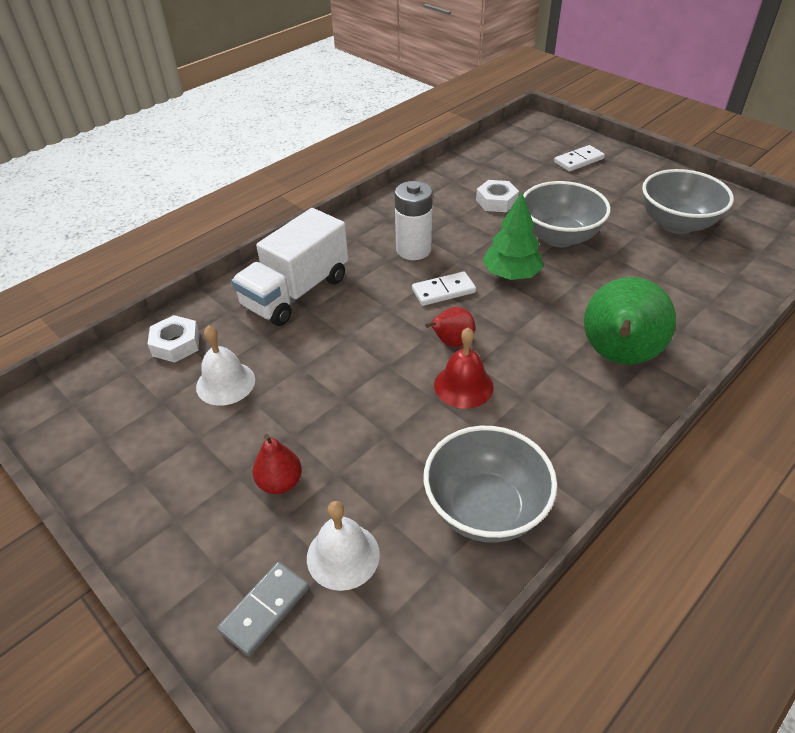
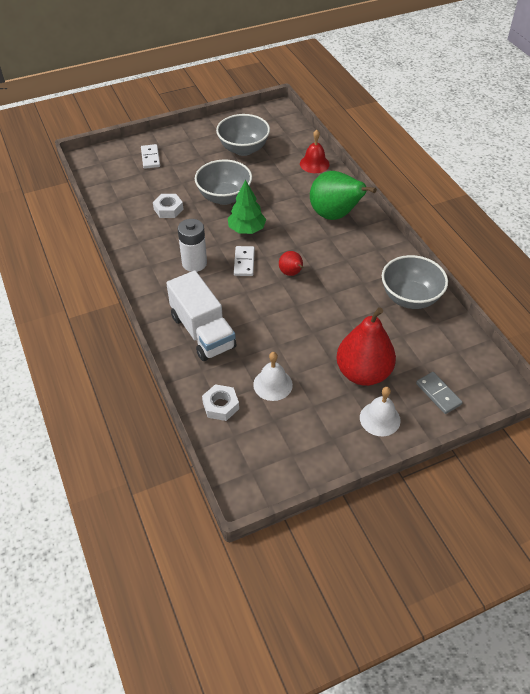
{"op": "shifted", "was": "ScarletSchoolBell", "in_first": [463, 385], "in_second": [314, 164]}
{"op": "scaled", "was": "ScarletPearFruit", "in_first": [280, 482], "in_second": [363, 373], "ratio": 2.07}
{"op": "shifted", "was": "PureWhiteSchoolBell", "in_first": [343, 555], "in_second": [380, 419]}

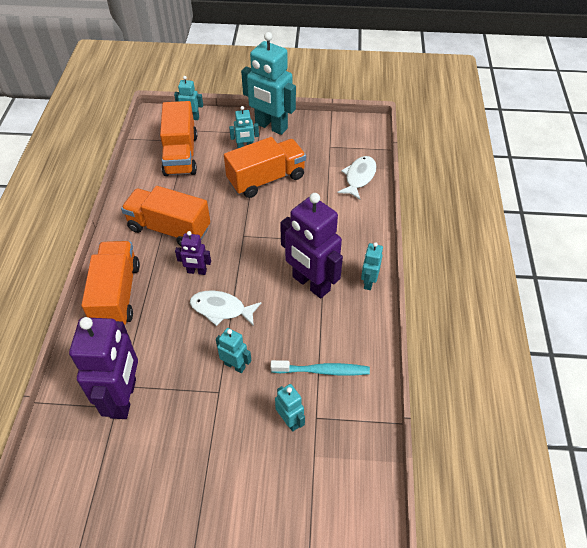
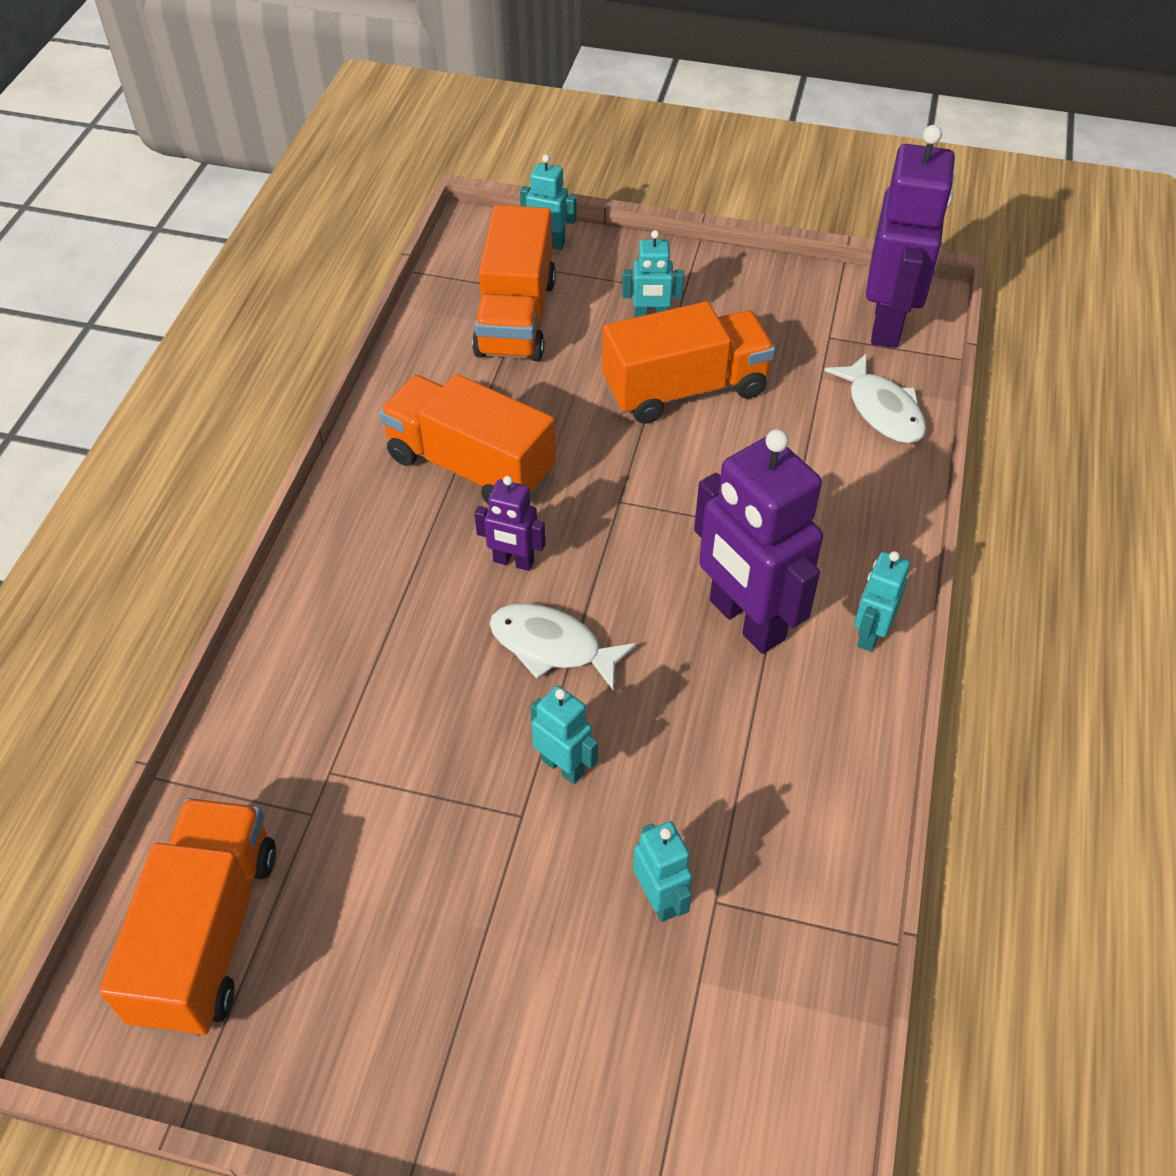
{"op": "gone", "was": "AquaRobotFigure", "in_first": [271, 126]}
{"op": "rotated", "was": "PureWhiteFishFigure", "in_first": [359, 177], "in_second": [882, 410], "clockwise": 120}
{"op": "shifted", "was": "OrangeColouredToyTruck", "in_first": [117, 295], "in_second": [207, 934]}
{"op": "shifted", "was": "PurpleRobotFigure", "in_first": [124, 398], "in_second": [888, 324]}
{"op": "gone", "was": "AquaDentalBrush", "in_first": [323, 371]}

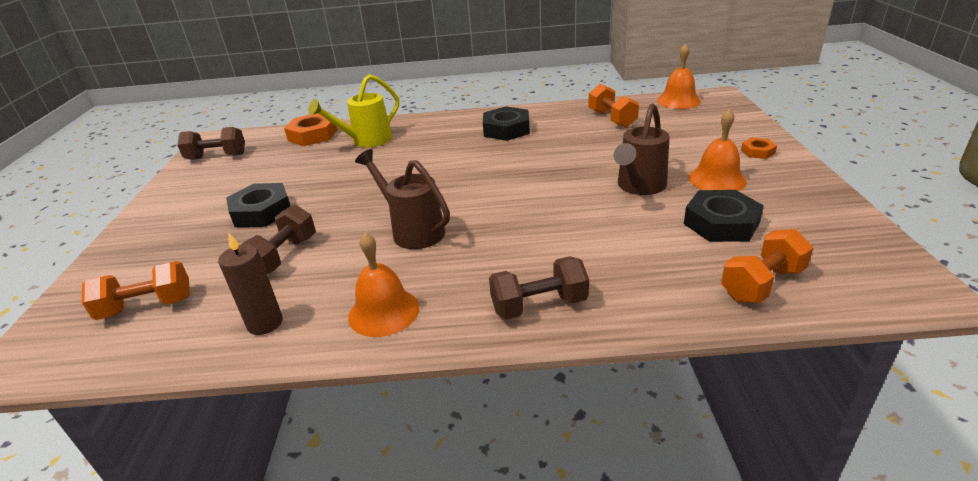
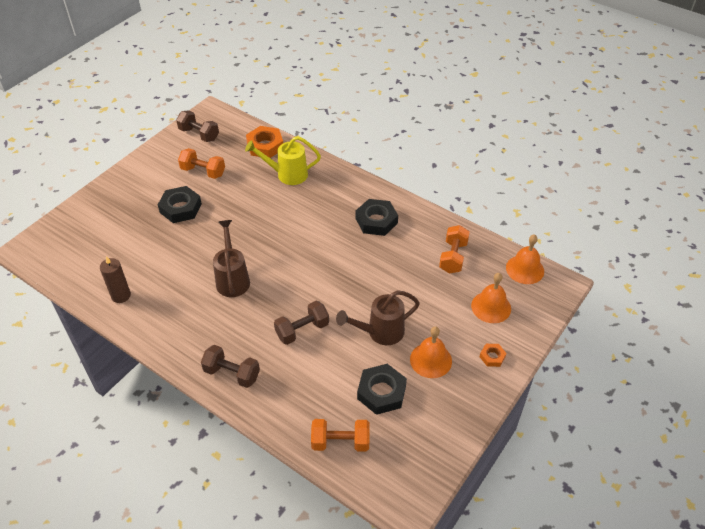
{"op": "shifted", "was": "DarkBrownFreeWeight", "in_first": [283, 256], "in_second": [302, 330]}
{"op": "shifted", "was": "OrangeColouredSchoolBell", "in_first": [384, 311], "in_second": [491, 307]}
{"op": "shifted", "was": "OrangeColouredFreeWeight", "in_first": [147, 306], "in_second": [203, 171]}

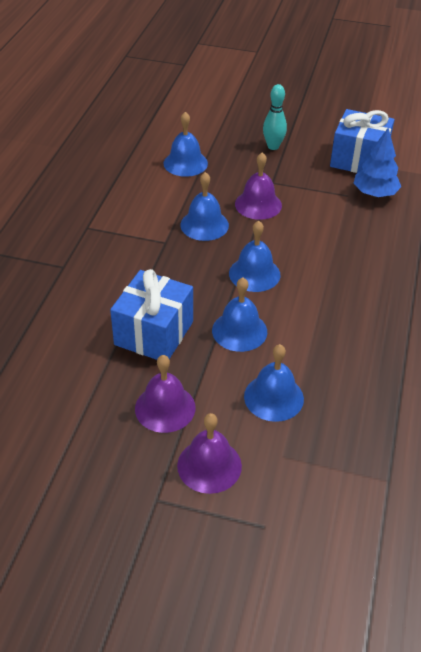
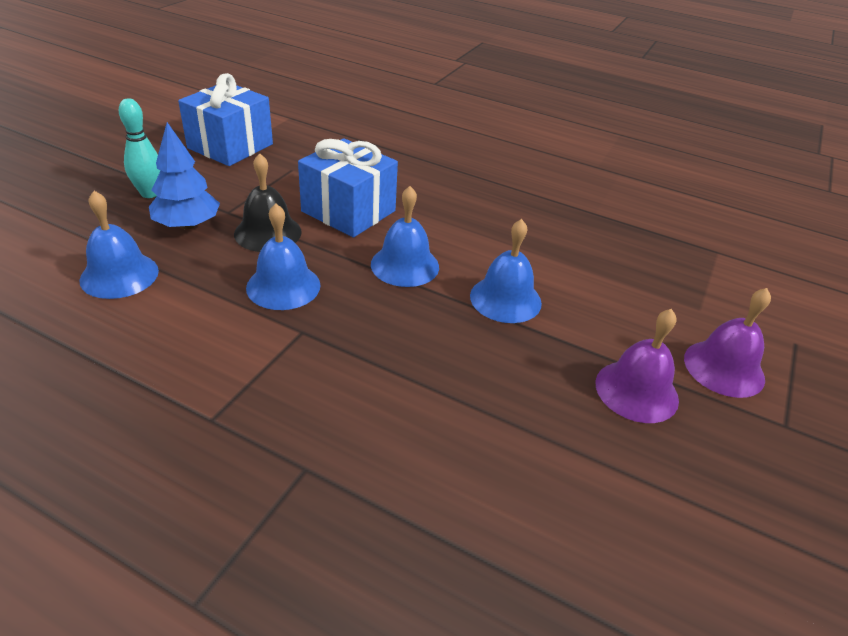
{"op": "shifted", "was": "BlueToyTree", "in_first": [374, 194], "in_second": [187, 225]}
{"op": "repainted", "was": "PurpleSchoolBell", "now": "EbonySchoolBell", "in_first": [258, 204], "in_second": [268, 232]}
{"op": "shifted", "was": "BluePresent", "in_first": [154, 333], "in_second": [348, 211]}
{"op": "gone", "was": "BlueSchoolBell", "in_first": [273, 397]}

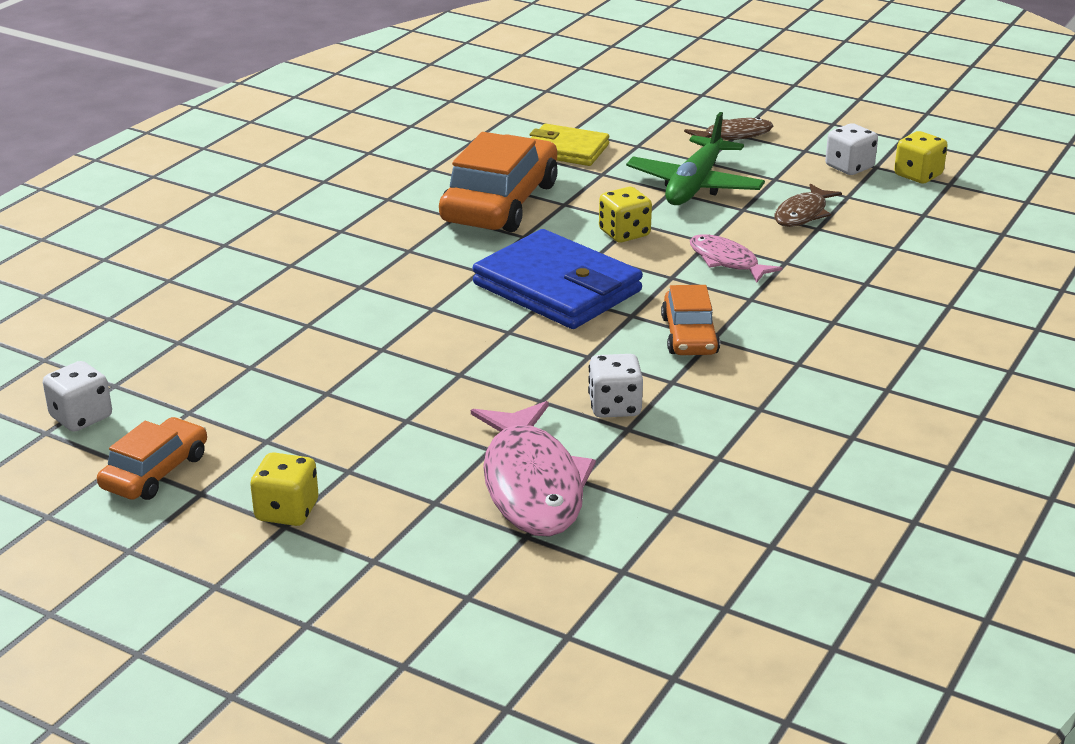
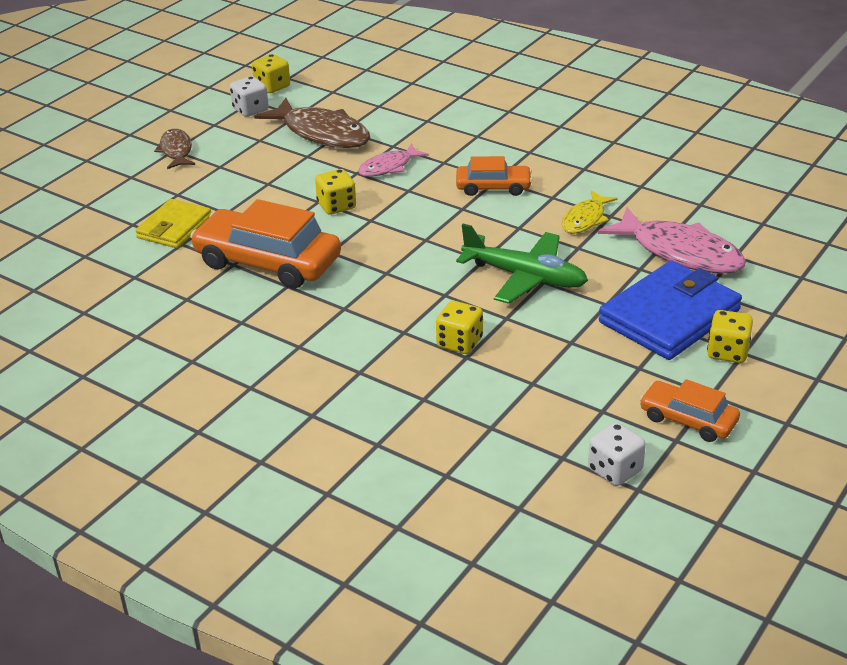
{"op": "shifted", "was": "LeafGreenPlane", "in_first": [694, 185], "in_second": [525, 277]}
{"op": "scaled", "was": "DarkBrownFishFigure", "in_first": [803, 214], "in_second": [321, 133], "ratio": 1.77}
{"op": "shifted", "was": "BlueBillfold", "in_first": [557, 288], "in_second": [669, 316]}
{"op": "swapped", "was": "PureWhiteDice", "now": "YellowFishFigure", "in_first": [614, 407], "in_second": [585, 219]}
{"op": "rotated", "was": "RosePinkFishFigure", "in_first": [532, 484], "in_second": [680, 252], "clockwise": 45}
{"op": "new", "now": "YellowDice", "in_second": [459, 343]}

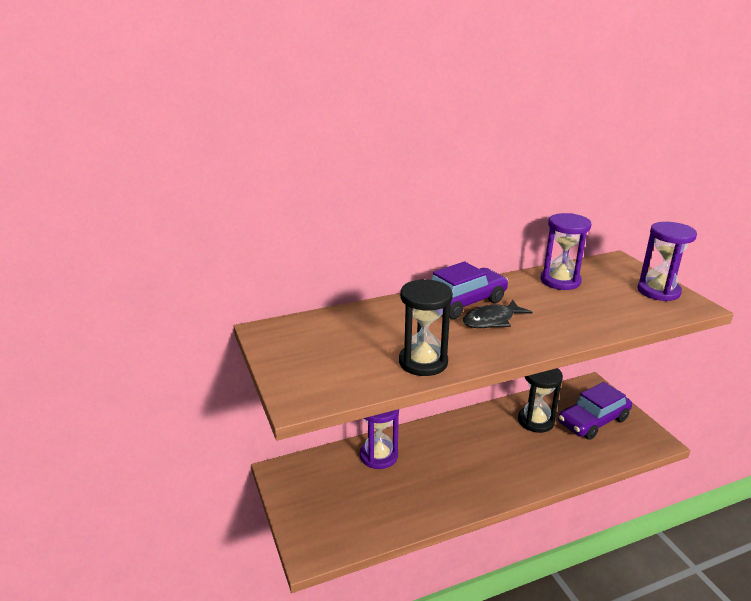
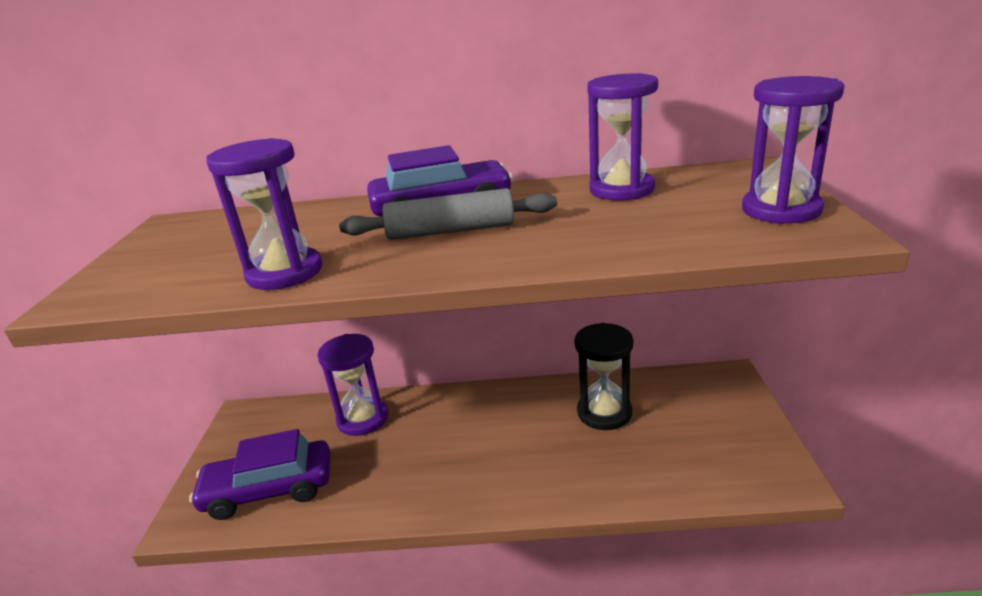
{"op": "repainted", "was": "EbonySandglass", "now": "PurpleSandglass", "in_first": [423, 362], "in_second": [285, 273]}
{"op": "swapped", "was": "EbonyFishFigure", "now": "GrayPastryRoller", "in_first": [492, 320], "in_second": [451, 231]}
{"op": "shifted", "was": "PurpleCar", "in_first": [593, 421], "in_second": [269, 490]}

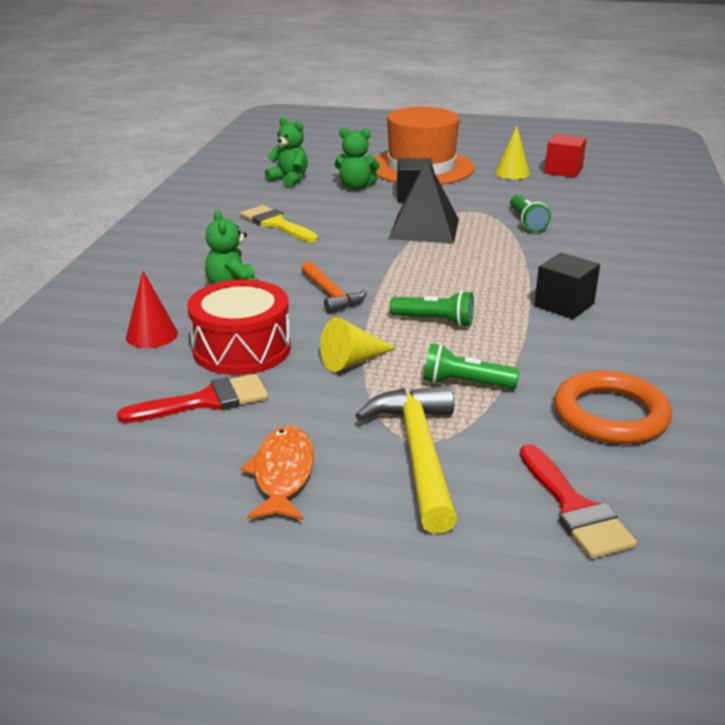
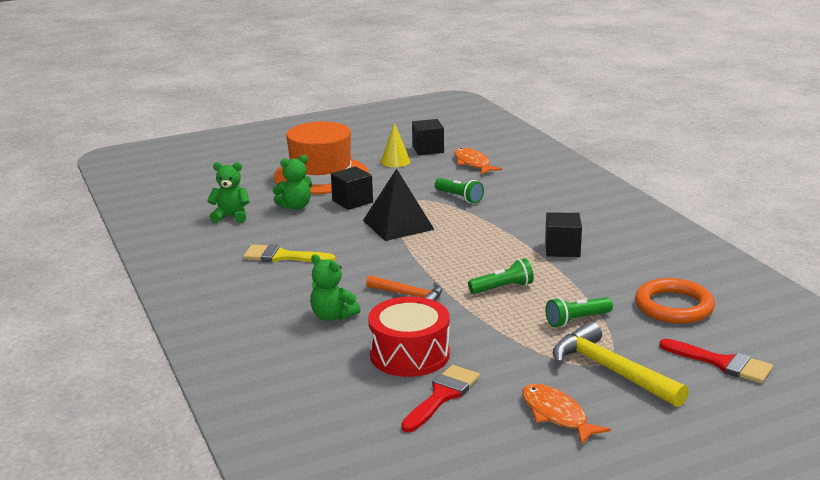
{"op": "repainted", "was": "ScarletSolidCube", "now": "EbonySolidCube", "in_first": [563, 171], "in_second": [428, 149]}
{"op": "gone", "was": "ScarletCone", "in_first": [151, 335]}
{"op": "gone", "was": "YellowCone", "in_first": [352, 361]}
{"op": "new", "now": "OrangeColouredFishFigure", "in_second": [473, 163]}

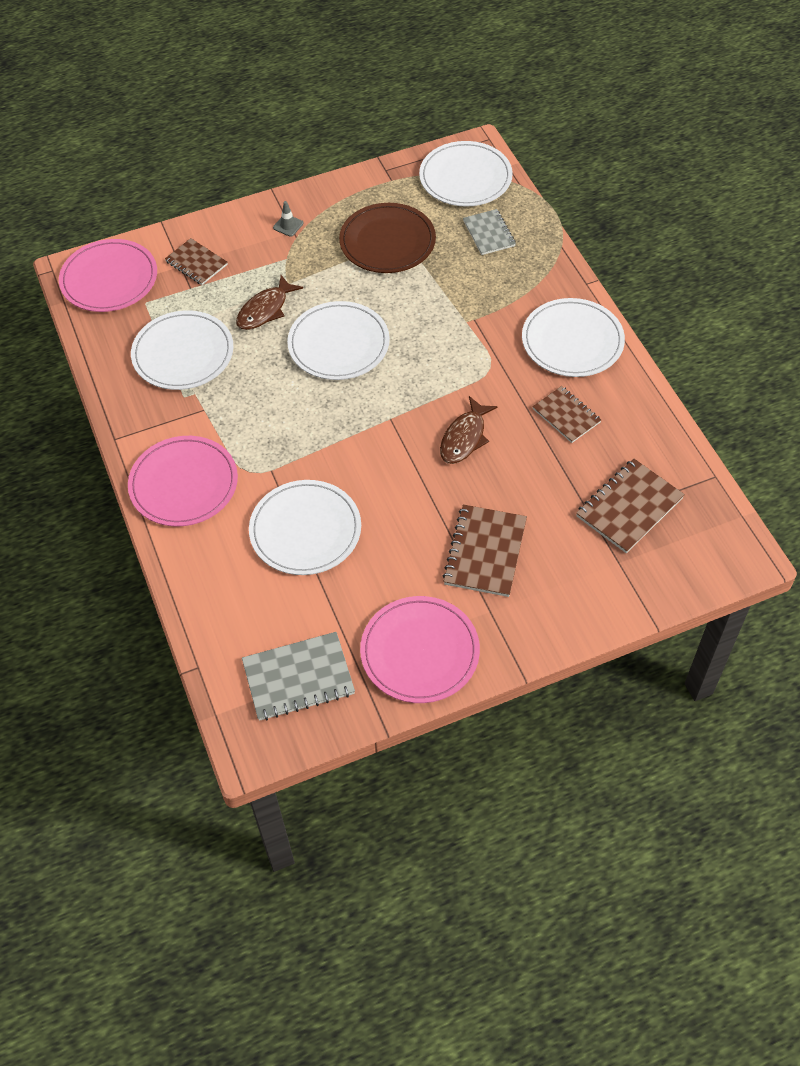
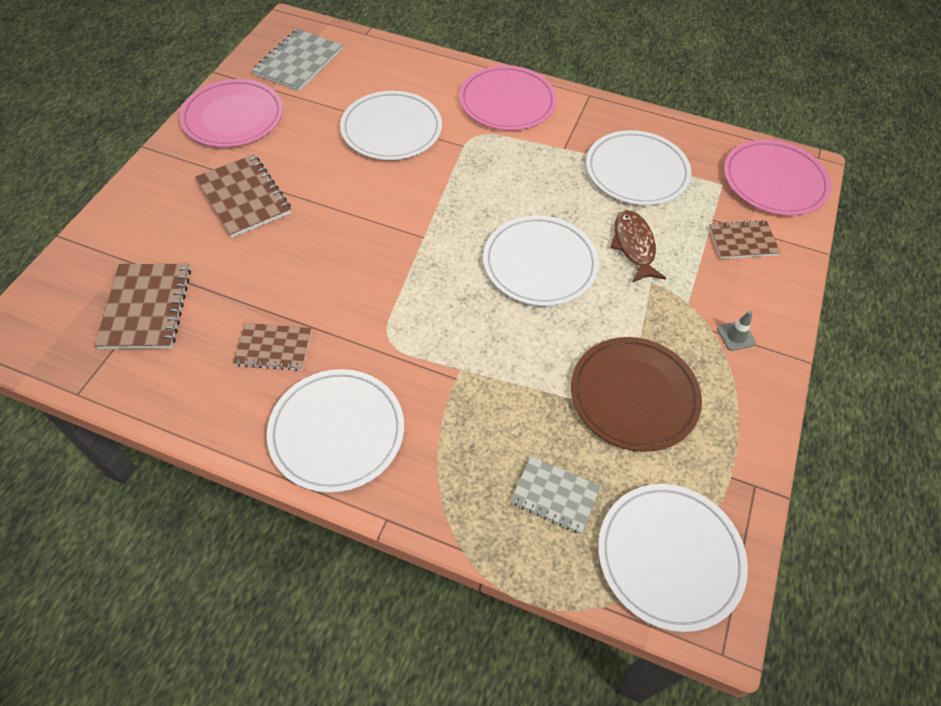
{"op": "gone", "was": "DarkBrownFishFigure", "in_first": [464, 438]}

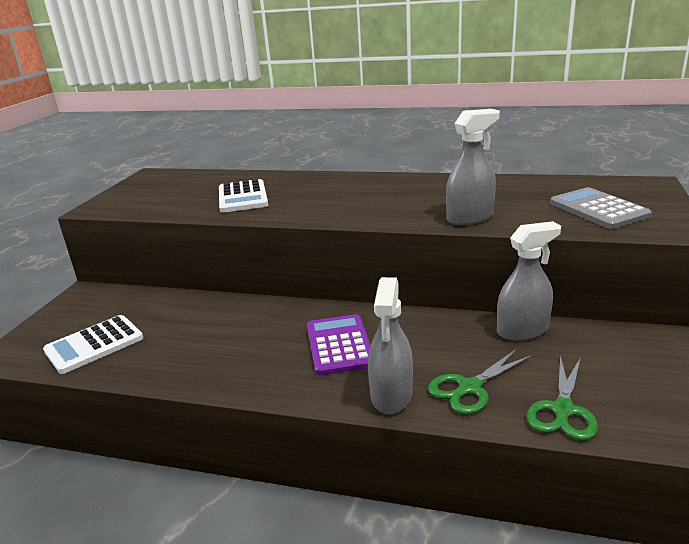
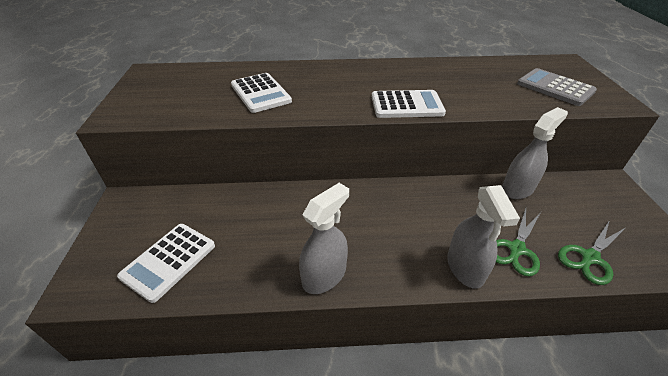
{"op": "shifted", "was": "GraySprayCleaner", "in_first": [470, 218], "in_second": [324, 275]}
{"op": "gone", "was": "PurpleAddingMachine", "in_first": [339, 345]}
{"op": "rotated", "was": "LeafGreenPairOfScissors", "in_first": [562, 410], "in_second": [589, 258], "clockwise": 45}
{"op": "new", "now": "PureWhiteAddingMachine", "in_second": [406, 105]}

